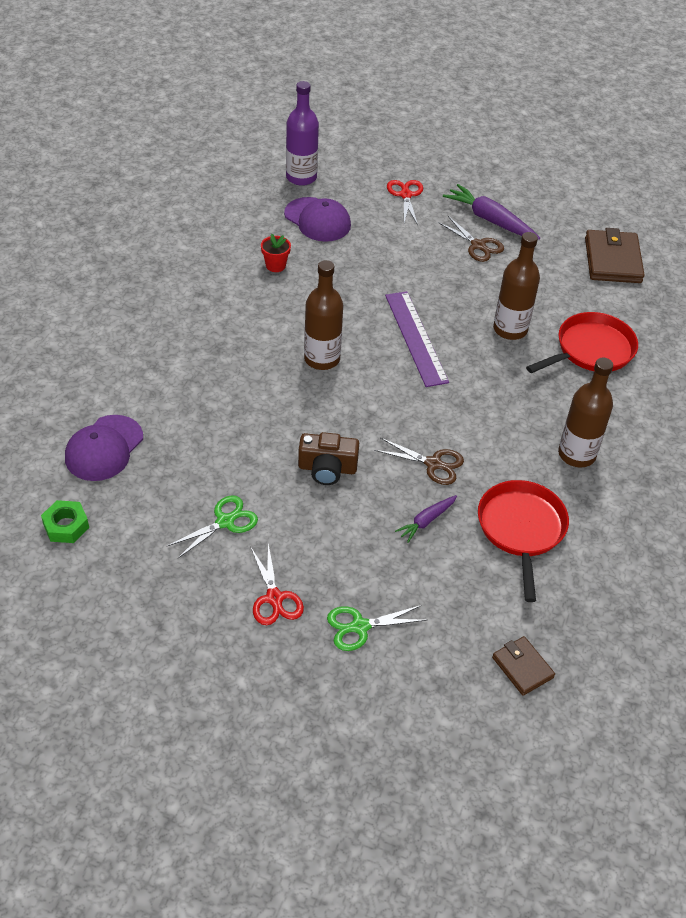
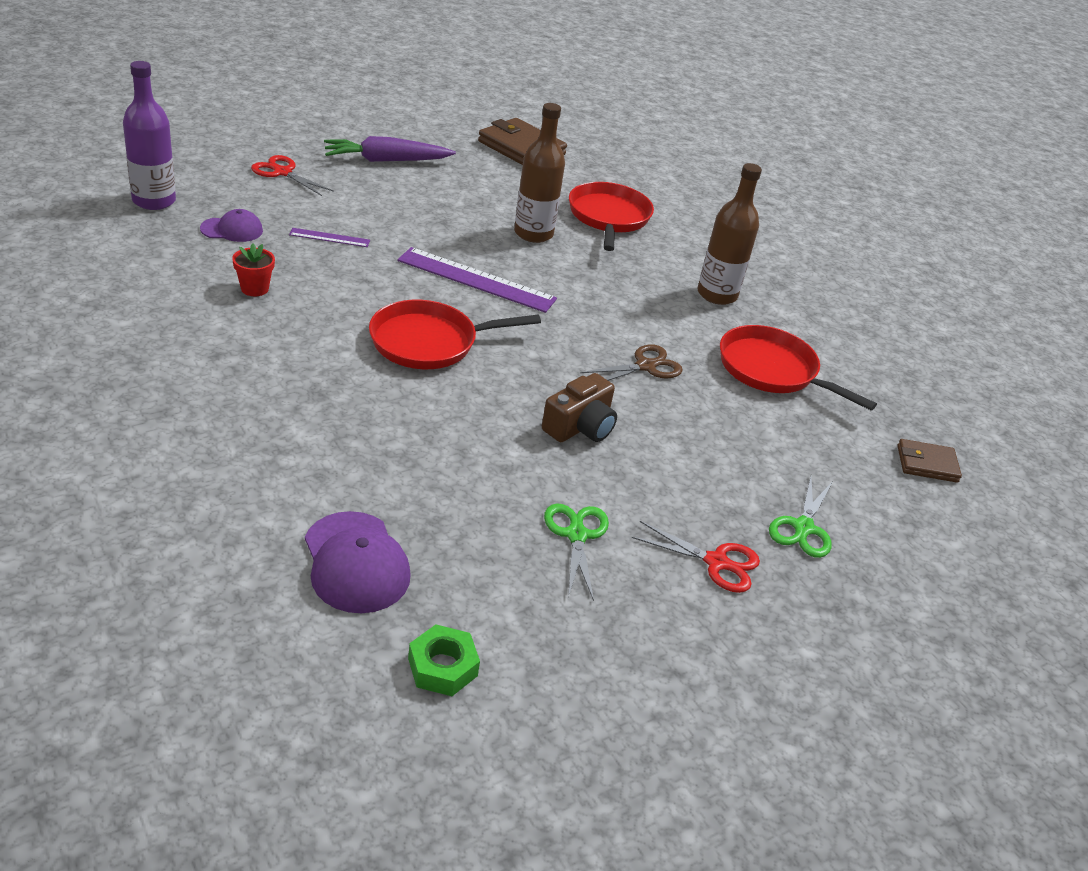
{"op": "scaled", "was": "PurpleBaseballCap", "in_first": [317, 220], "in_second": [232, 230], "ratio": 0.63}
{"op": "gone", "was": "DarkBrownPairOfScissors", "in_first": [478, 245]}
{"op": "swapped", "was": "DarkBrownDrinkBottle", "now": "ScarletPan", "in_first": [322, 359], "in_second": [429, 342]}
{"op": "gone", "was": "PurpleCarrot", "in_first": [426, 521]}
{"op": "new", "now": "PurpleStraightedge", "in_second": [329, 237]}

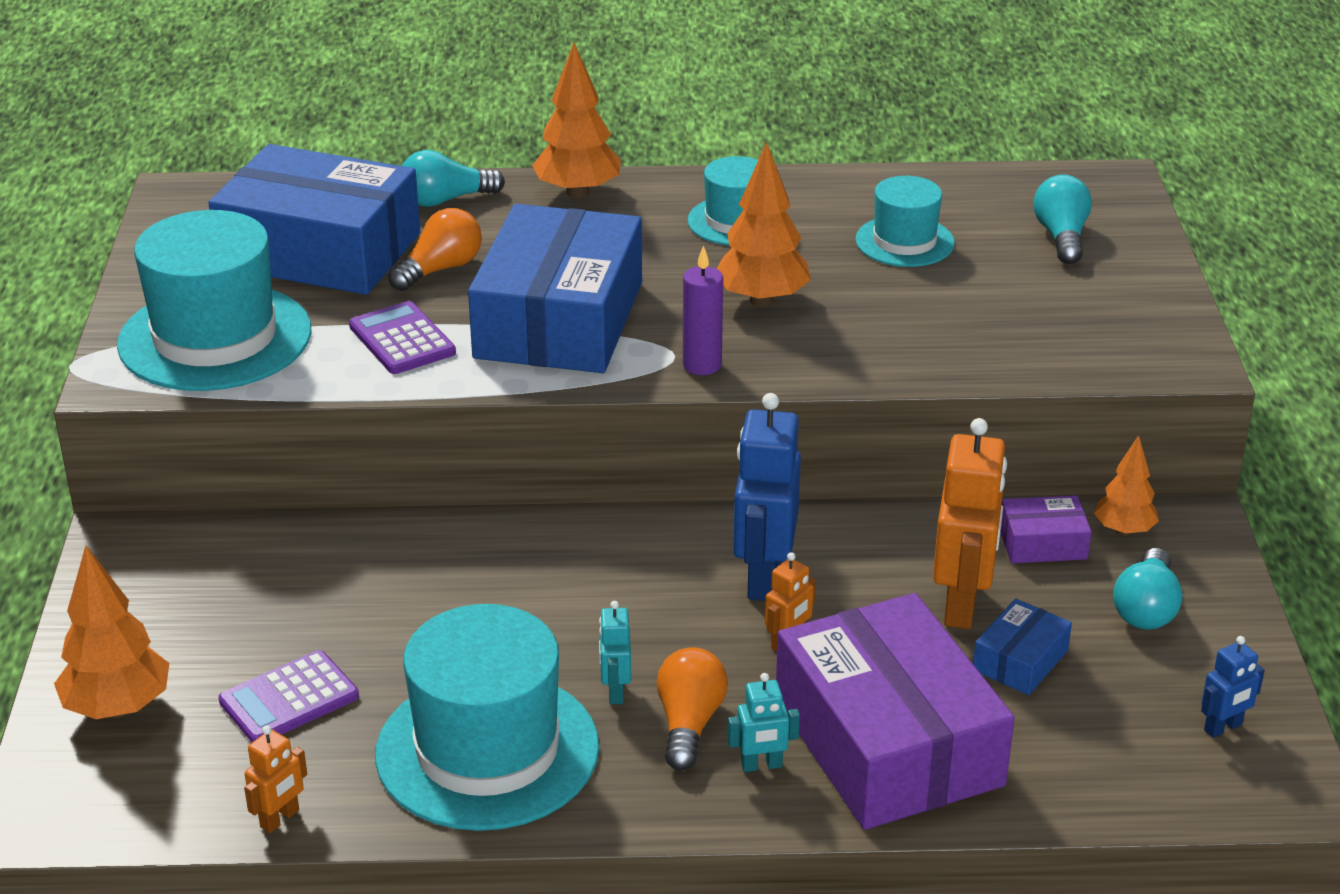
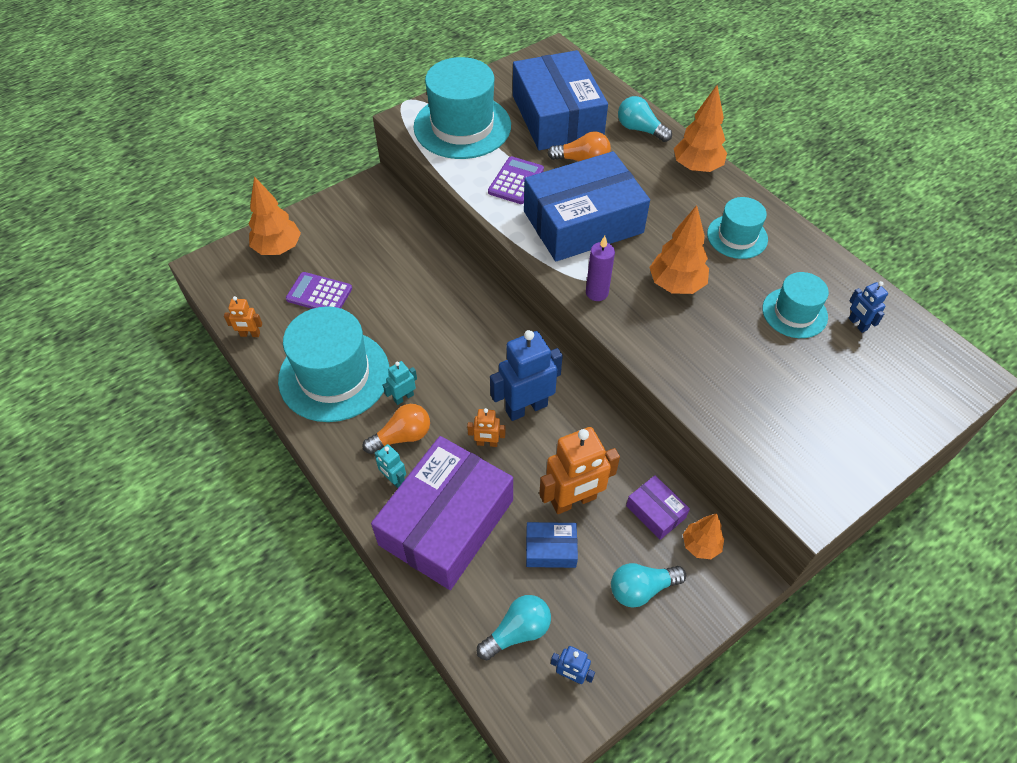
{"op": "shifted", "was": "AquaLightbulb", "in_first": [1061, 237], "in_second": [517, 631]}
{"op": "new", "now": "BlueRobotFigure", "in_second": [857, 324]}

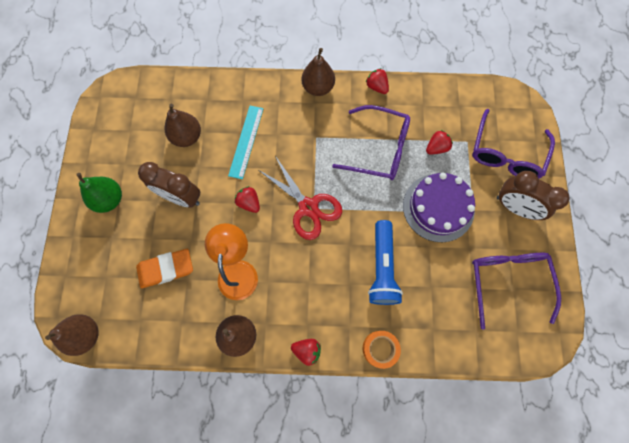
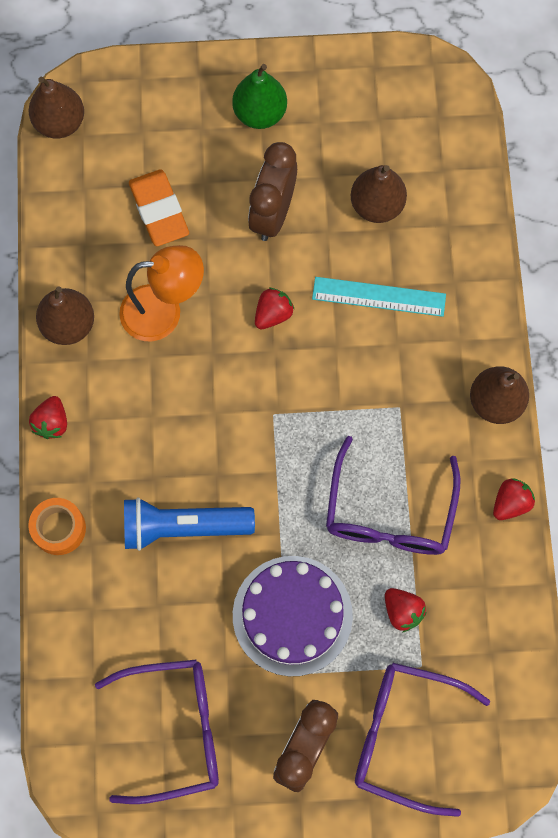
{"op": "gone", "was": "ScarletPairOfScissors", "in_first": [308, 207]}

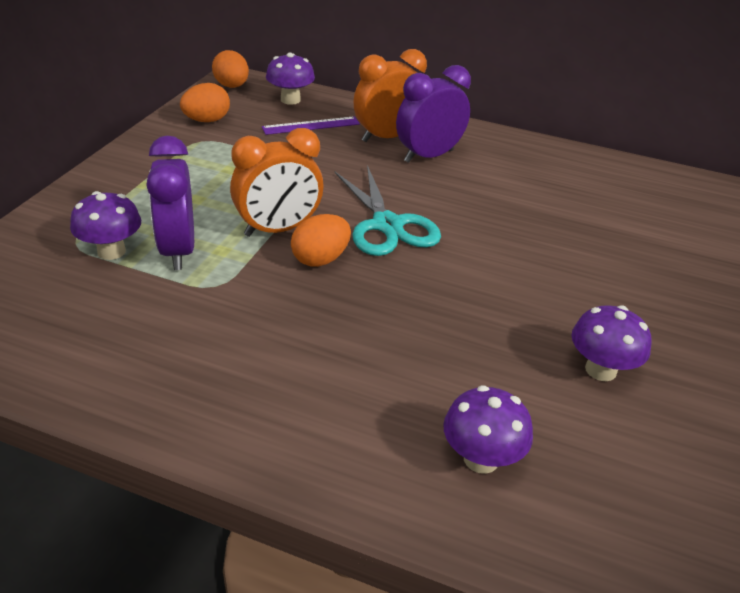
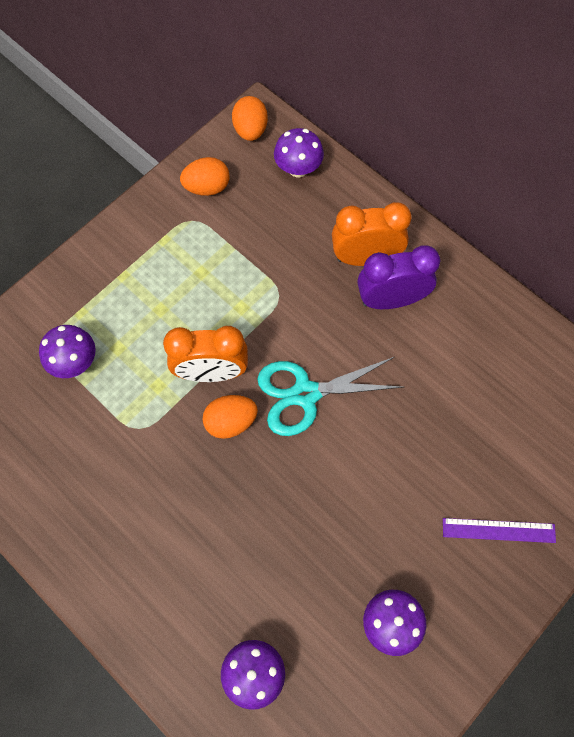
{"op": "shifted", "was": "PurpleStraightedge", "in_first": [311, 126], "in_second": [498, 530]}
{"op": "gone", "was": "PurpleClock", "in_first": [178, 250]}
{"op": "rotated", "was": "AquaPairOfScissors", "in_first": [387, 225], "in_second": [305, 394], "clockwise": 75}

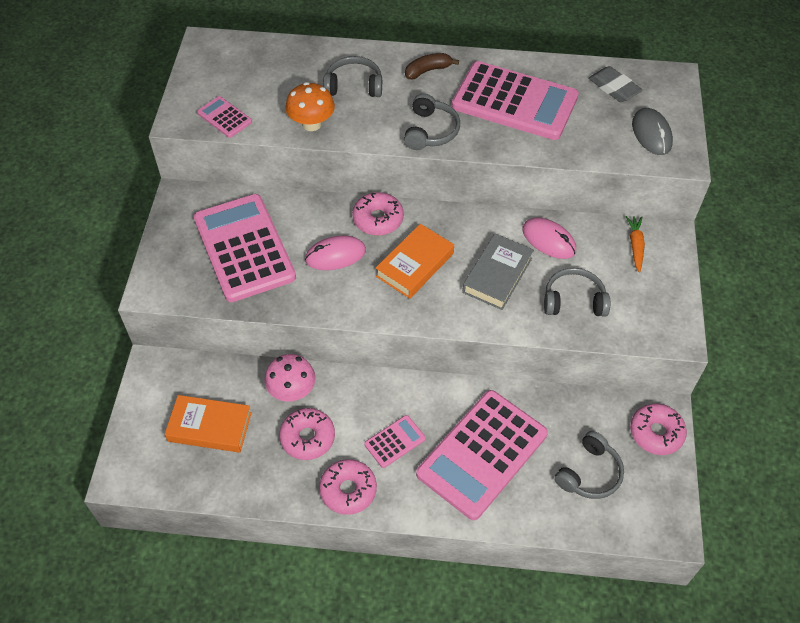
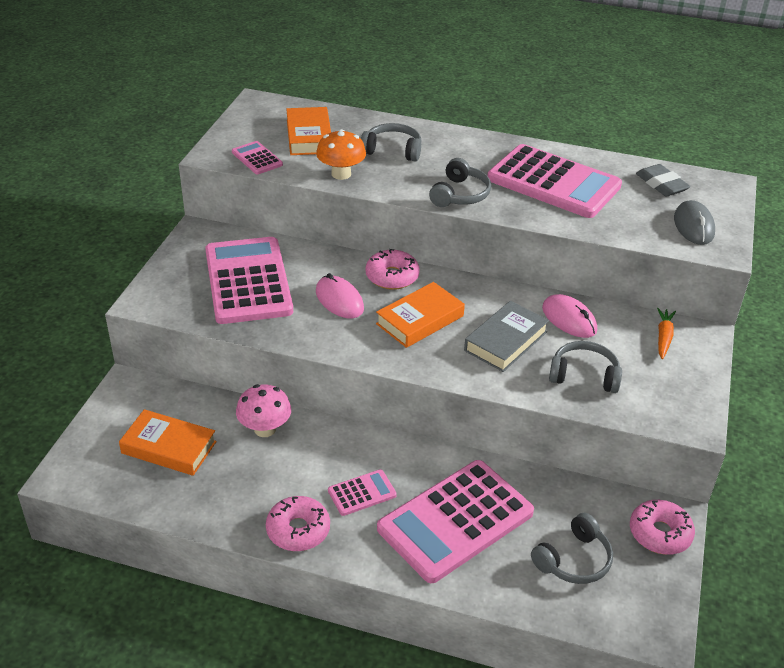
{"op": "gone", "was": "DarkBrownBananaFruit", "in_first": [427, 70]}
{"op": "rotated", "was": "RosePinkComputerMouse", "in_first": [335, 255], "in_second": [339, 300], "clockwise": 60}
{"op": "gone", "was": "RosePinkDoughnut", "in_first": [307, 438]}
{"op": "new", "now": "OrangeColouredHardback", "in_second": [309, 136]}

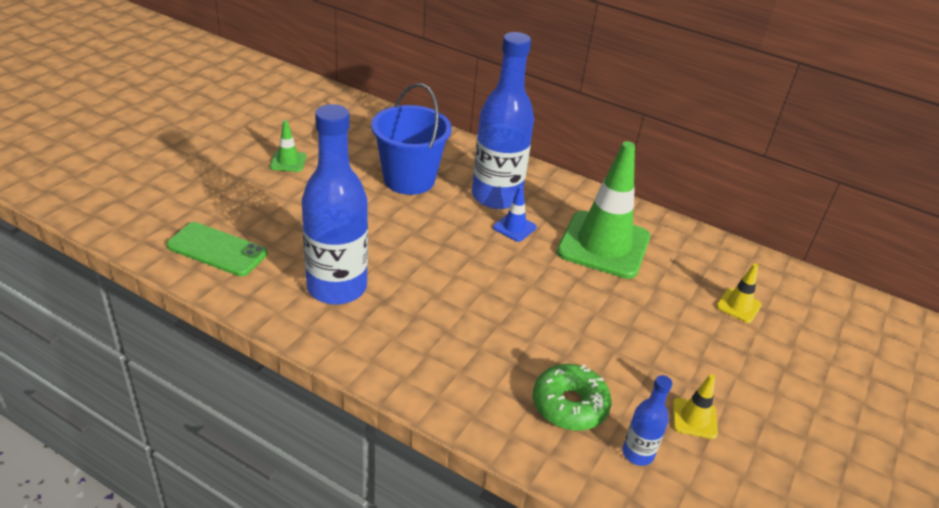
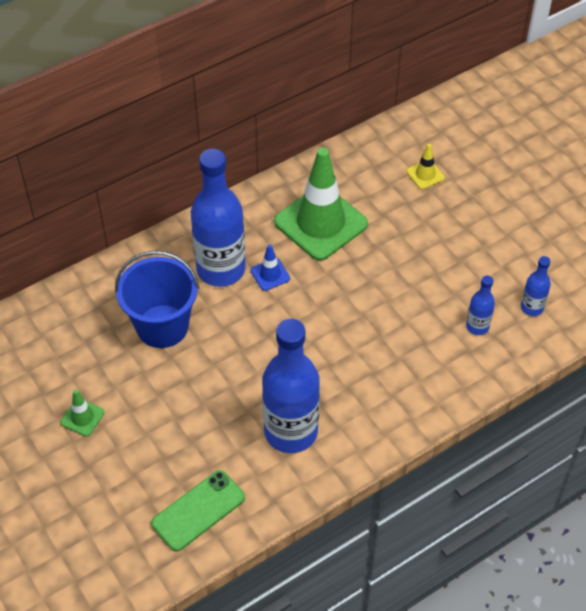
{"op": "swapped", "was": "LeafGreenDoughnut", "now": "BlueDrinkBottle", "in_first": [569, 405], "in_second": [477, 326]}
{"op": "gone", "was": "YellowTrafficCone", "in_first": [694, 418]}

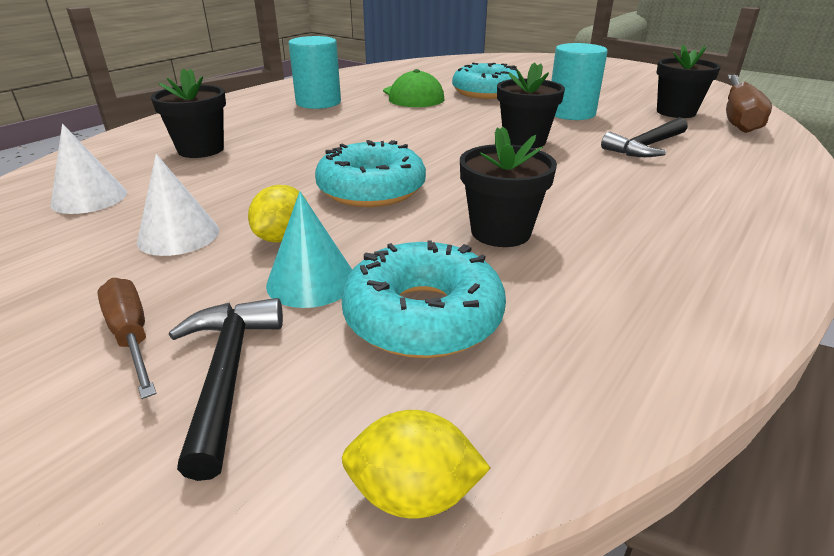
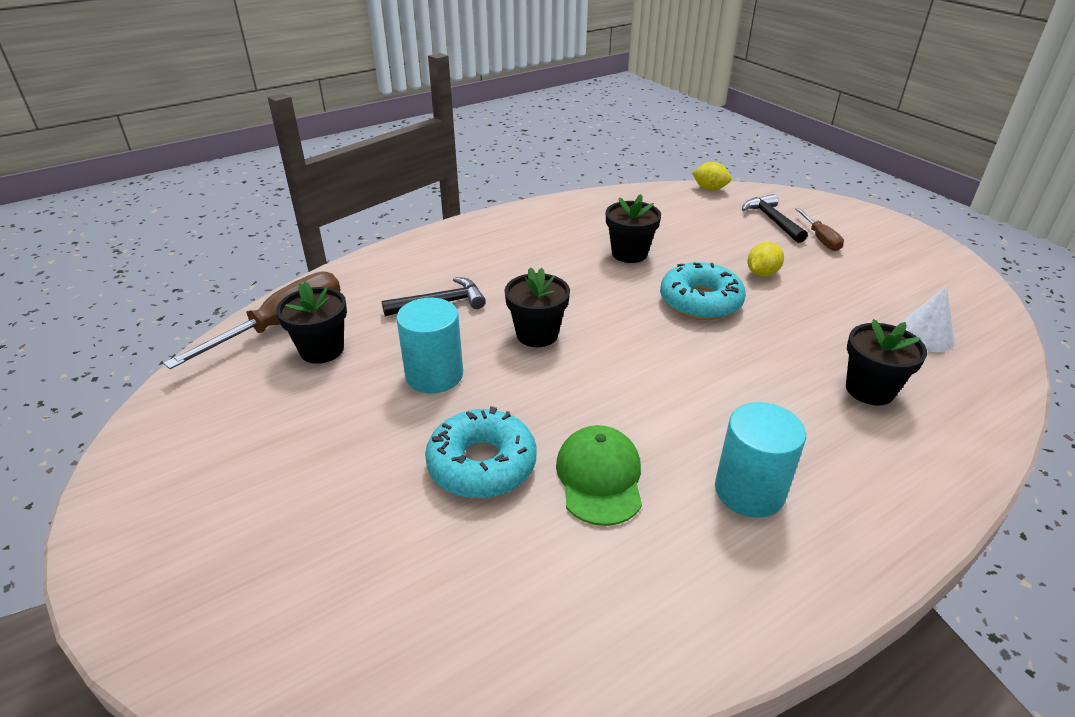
{"op": "gone", "was": "PureWhiteCone", "in_first": [178, 235]}
{"op": "gone", "was": "AquaCone", "in_first": [311, 281]}
{"op": "gone", "was": "AquaDoughnut", "in_first": [423, 316]}
{"op": "rotated", "was": "EbonyHammer", "in_first": [228, 375], "in_second": [772, 220], "clockwise": 150}

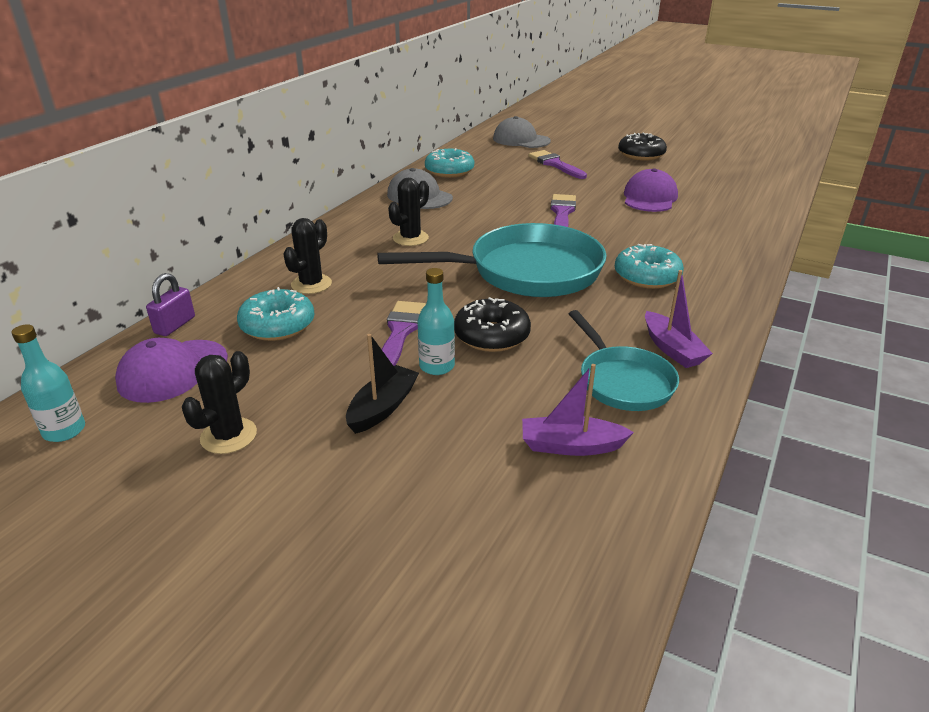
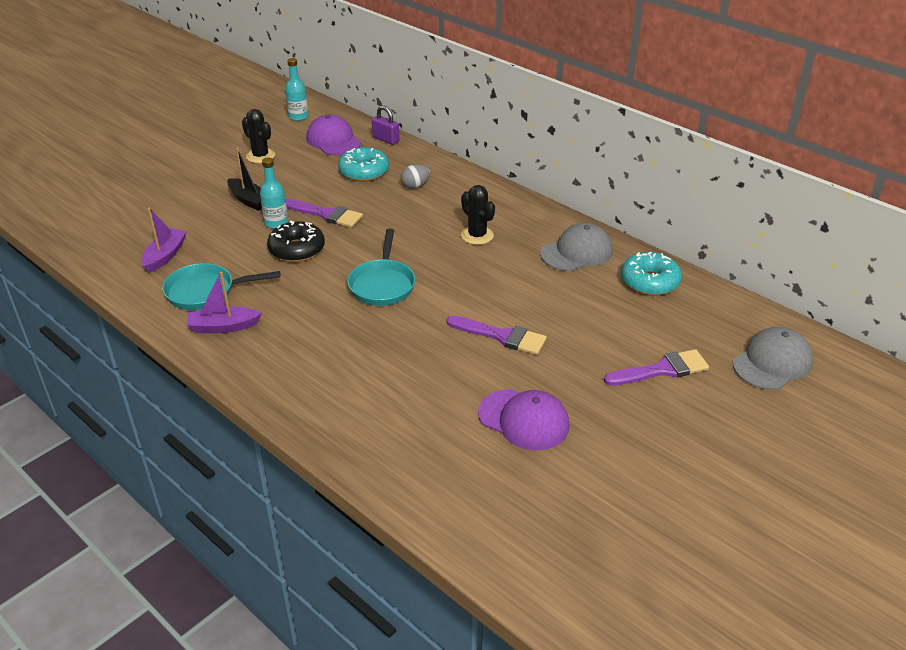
{"op": "gone", "was": "EbonyDoughnut", "in_first": [641, 155]}
{"op": "swapped", "was": "EbonyPricklyPlant", "now": "GrayToyEgg", "in_first": [311, 284], "in_second": [415, 186]}
{"op": "scaled", "was": "AquaPan", "in_first": [526, 272], "in_second": [382, 284], "ratio": 0.57}
{"op": "gone", "was": "AquaDoughnut", "in_first": [647, 276]}

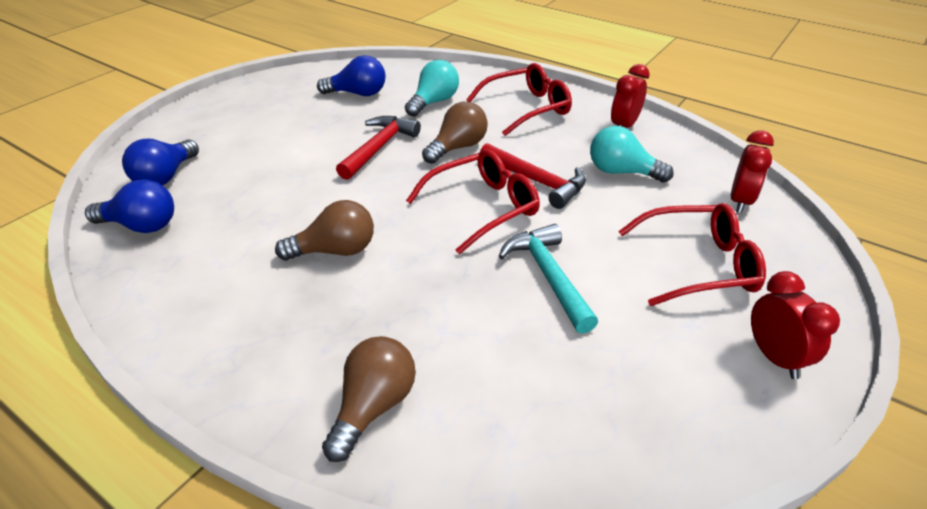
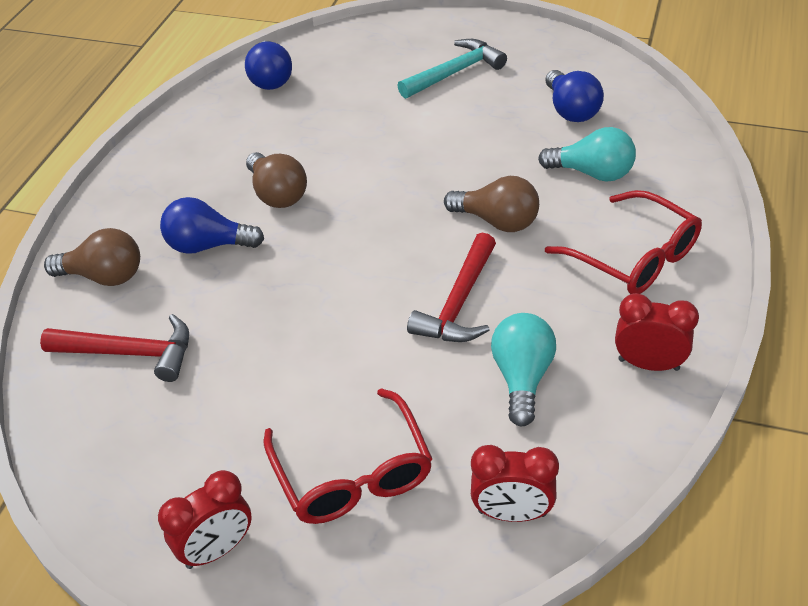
{"op": "shifted", "was": "ScarletHammer", "in_first": [378, 148], "in_second": [130, 353]}
{"op": "shifted", "was": "BlueLightbulb", "in_first": [165, 177], "in_second": [208, 245]}
{"op": "gone", "was": "ScarletEyeglasses", "in_first": [482, 207]}
{"op": "shifted", "was": "AquaHammer", "in_first": [548, 276], "in_second": [454, 73]}

